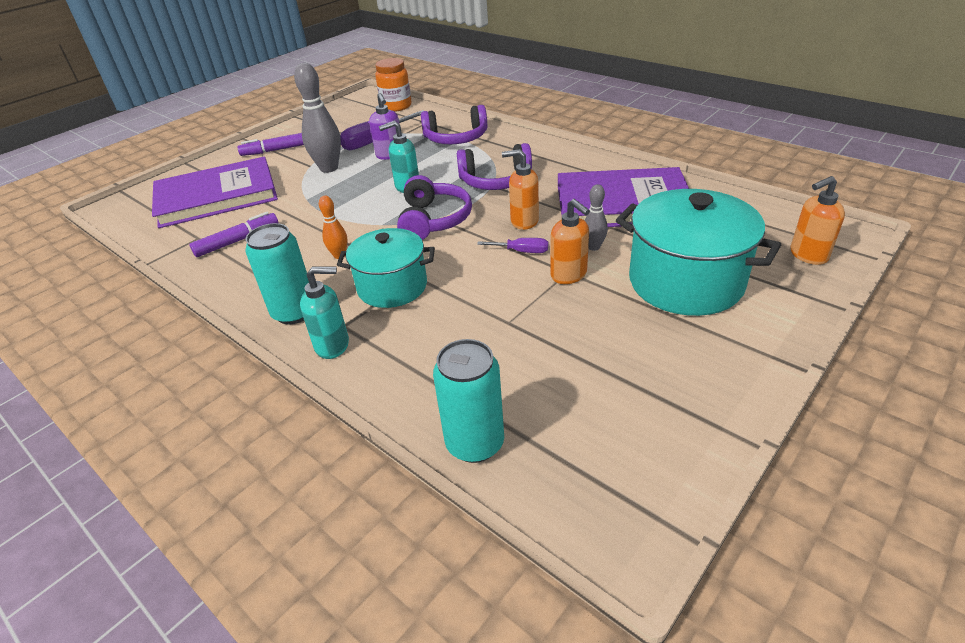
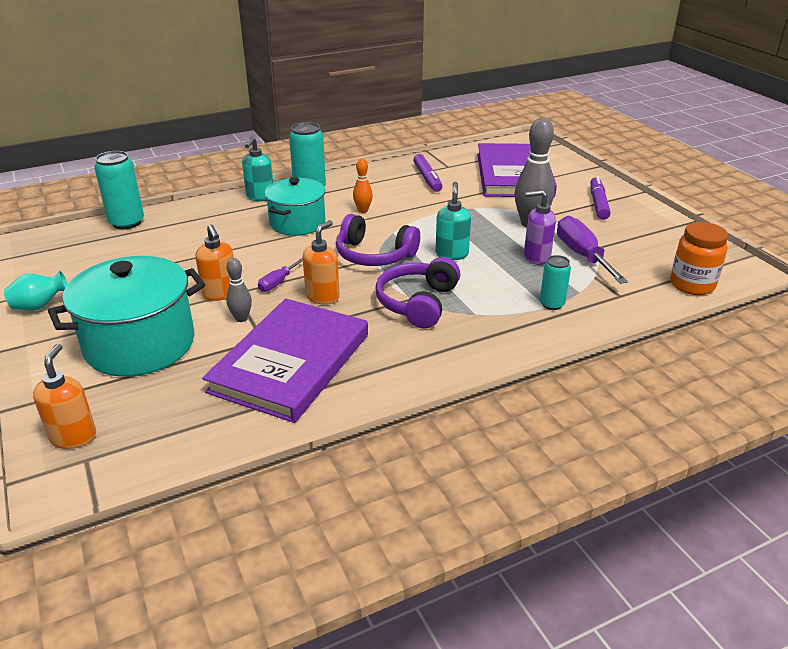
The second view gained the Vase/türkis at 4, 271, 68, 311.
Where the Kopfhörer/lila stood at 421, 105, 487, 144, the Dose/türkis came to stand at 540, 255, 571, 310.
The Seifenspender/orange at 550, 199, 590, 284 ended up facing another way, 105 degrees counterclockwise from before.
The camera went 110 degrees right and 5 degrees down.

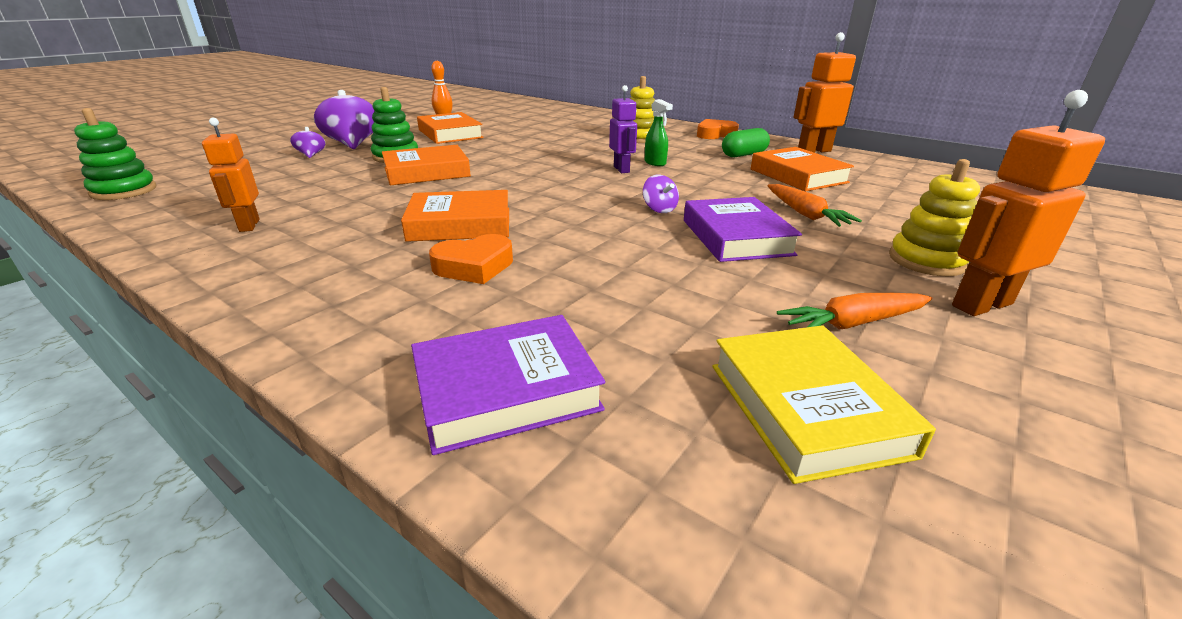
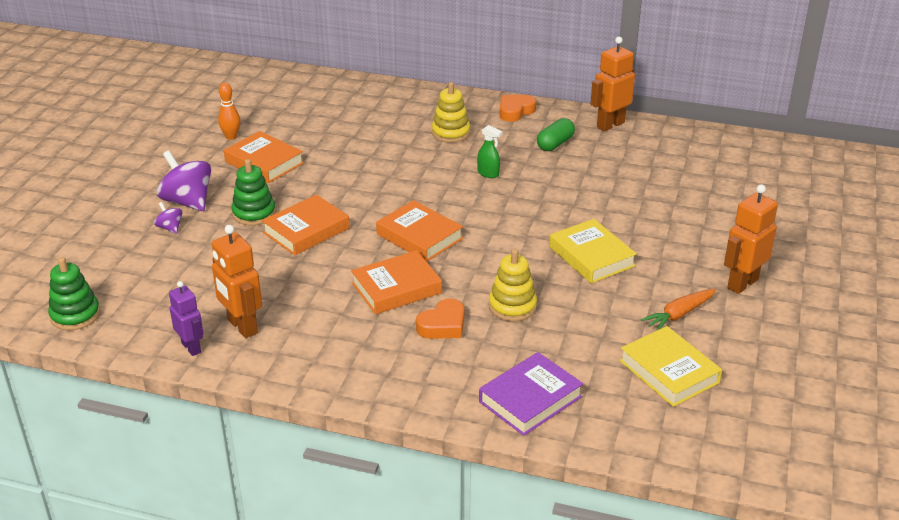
The second view lost the Kreisel/lila at 643, 175, 679, 213.
The second view lost the Karotte/orange at 768, 184, 862, 227.
The Roboter/lila ended up elsewhere, having gone from 609, 85, 637, 173 to 169, 281, 204, 356.
The Buch/orange ended up elsewhere, having gone from 751, 147, 854, 191 to 376, 200, 463, 262.
The Stapelspielzeug/gelb ended up elsewhere, having gone from 889, 159, 980, 276 to 489, 249, 537, 321.
What was the Buch/lila at 684, 197, 802, 262 turned into the Buch/gelb at 549, 219, 637, 283.
The size of the Roboter/orange at 202, 118, 260, 232 changed by a factor of 1.51.
The camera went 20 degrees left and 5 degrees up.

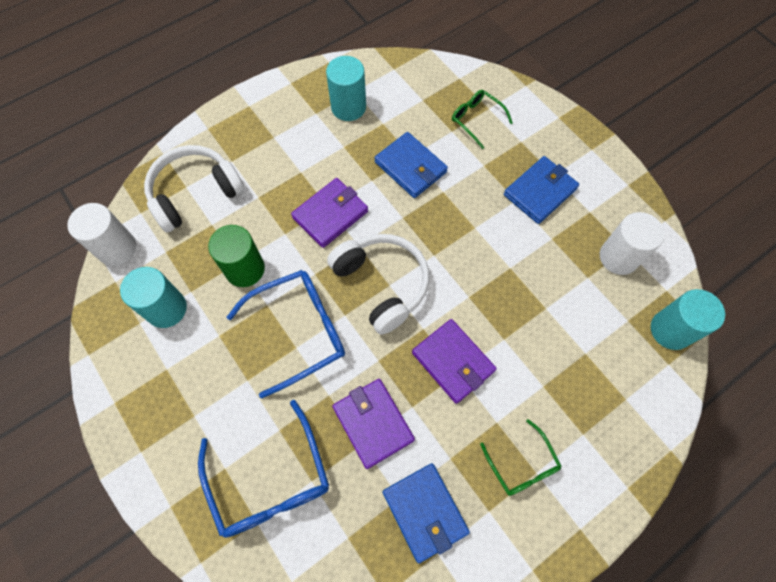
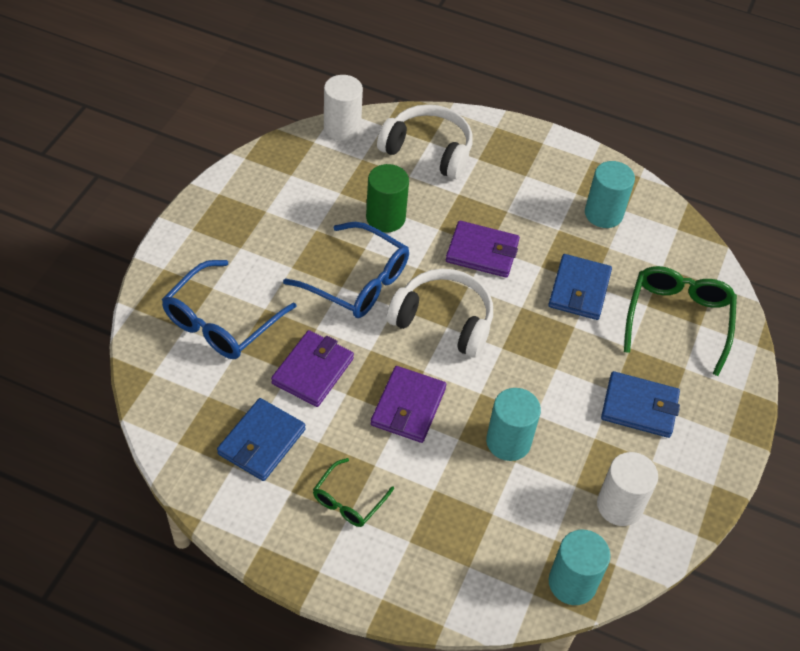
The Vollzylinder/türkis ended up elsewhere, having gone from 120, 267, 187, 328 to 486, 388, 541, 461.
The Kopfhörer/weiß at 327, 234, 429, 335 ended up facing another way, 90 degrees counterclockwise from before.
The size of the Brille/grün at 452, 90, 513, 149 changed by a factor of 1.77.
The camera went 55 degrees right and 15 degrees down.

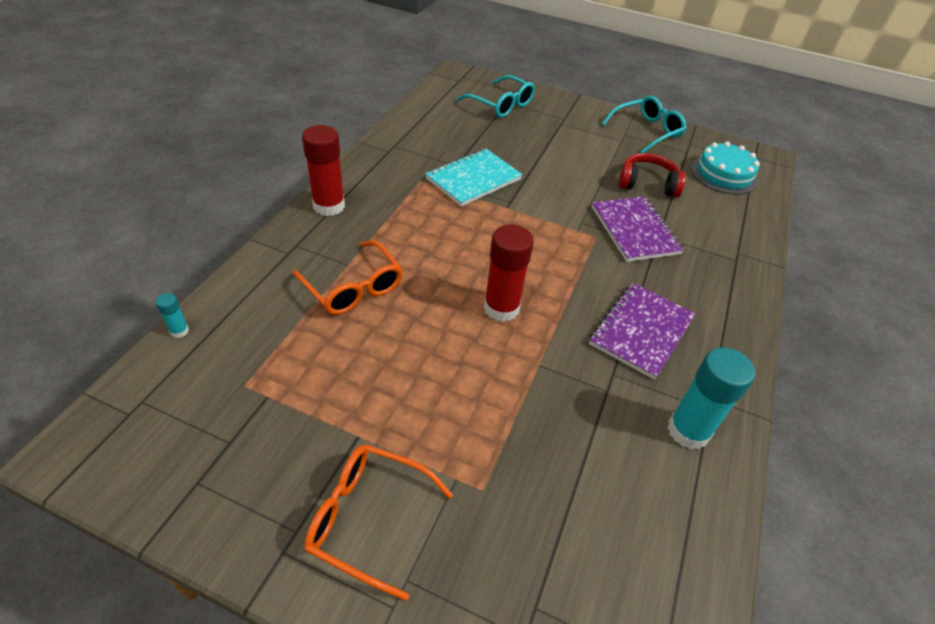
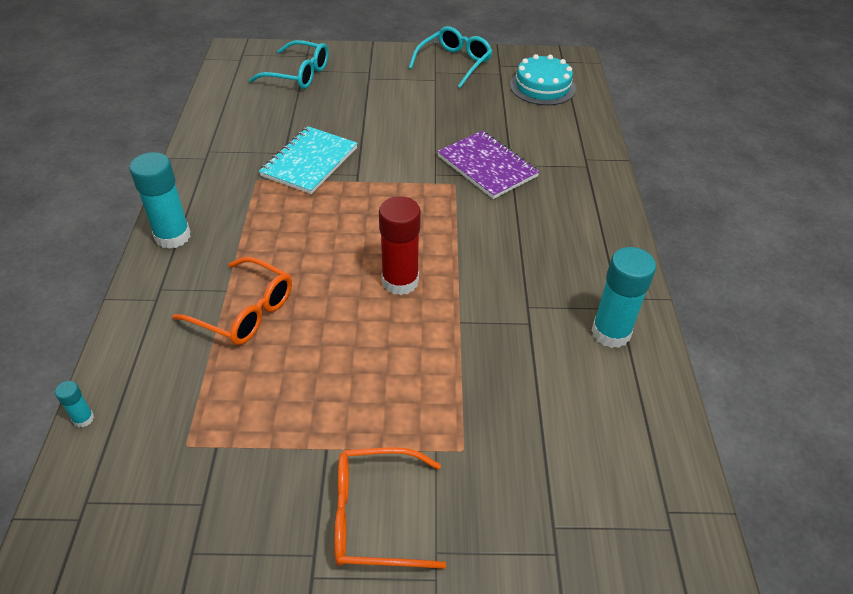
The second view lost the Notizbuch/lila at 589, 283, 696, 380.
The second view lost the Kopfhörer/rot at 619, 153, 686, 197.
What was the Klebestift/rot at 302, 125, 345, 216 turned into the Klebestift/türkis at 129, 152, 191, 249.
The camera went 20 degrees left and 0 degrees up.

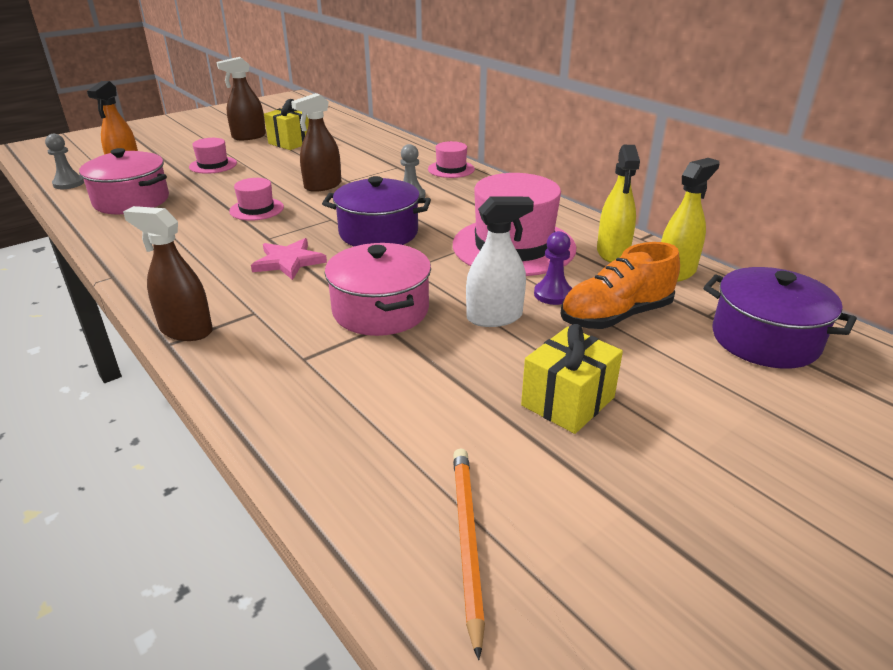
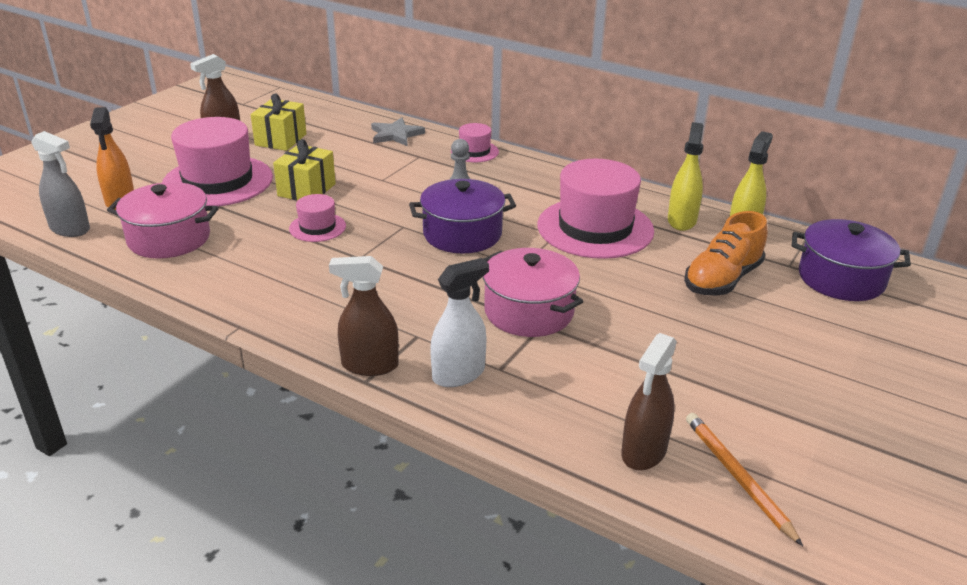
The second view lost the Stern/rosa at 251, 238, 327, 280.
The second view lost the Bauer/lila at 534, 231, 572, 305.
The second view gained the Stern/grau at 371, 118, 425, 146.
The Sprühflasche/braun ended up elsewhere, having gone from 291, 93, 341, 192 to 621, 333, 677, 471.
The Sprühflasche/weiß ended up elsewhere, having gone from 466, 196, 534, 327 to 430, 258, 489, 387.
The Geschenk/gelb ended up elsewhere, having gone from 521, 324, 623, 434 to 273, 139, 336, 201.
Where the Bauer/grau stood at 45, 134, 84, 189, the Sprühflasche/grau came to stand at 31, 131, 90, 237.
The Sprühflasche/gelb at 597, 145, 640, 263 ended up facing another way, 150 degrees counterclockwise from before.
The size of the Hut/rosa at 189, 138, 237, 174 changed by a factor of 2.08.
The camera went 20 degrees left and 0 degrees up.

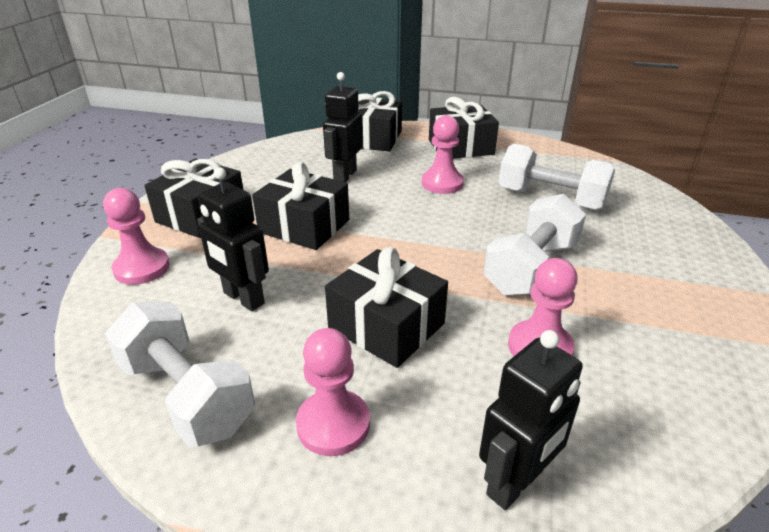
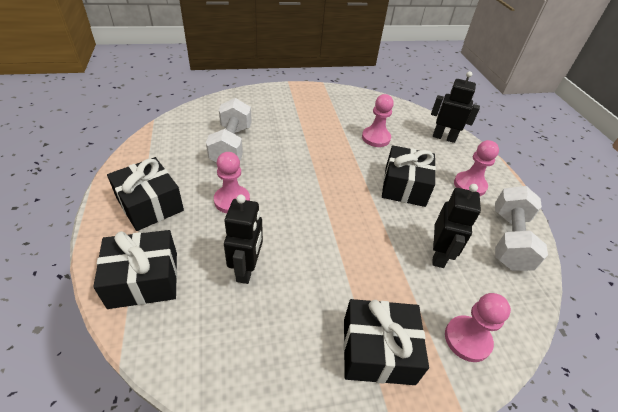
The second view lost the Geschenk/schwarz at 252, 162, 349, 250.
The second view lost the Hantel/weiß at 483, 194, 586, 296.
The Roboter/schwarz at 323, 72, 363, 182 ended up facing another way, 75 degrees counterclockwise from before.
The camera went 120 degrees left and 10 degrees up.

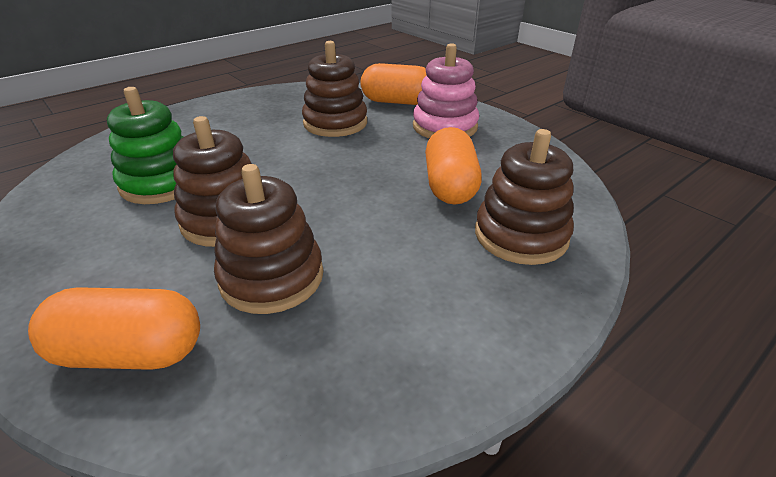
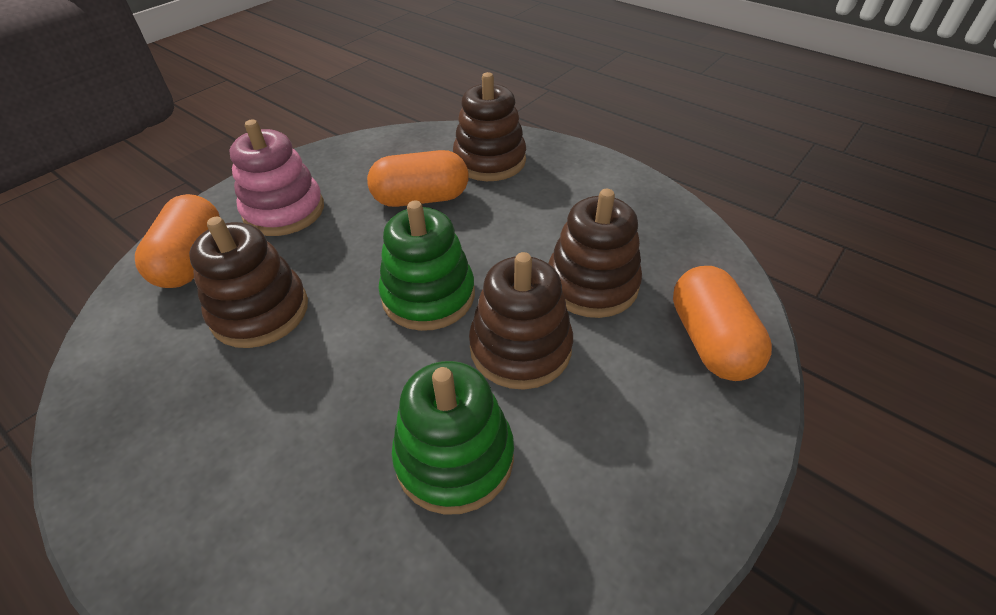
The second view gained the Stapelspielzeug/grün at 378, 200, 475, 331.
The camera went 100 degrees left and 10 degrees up.

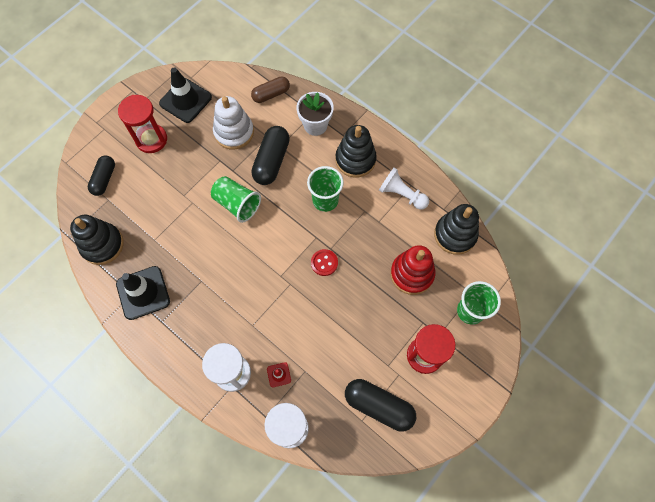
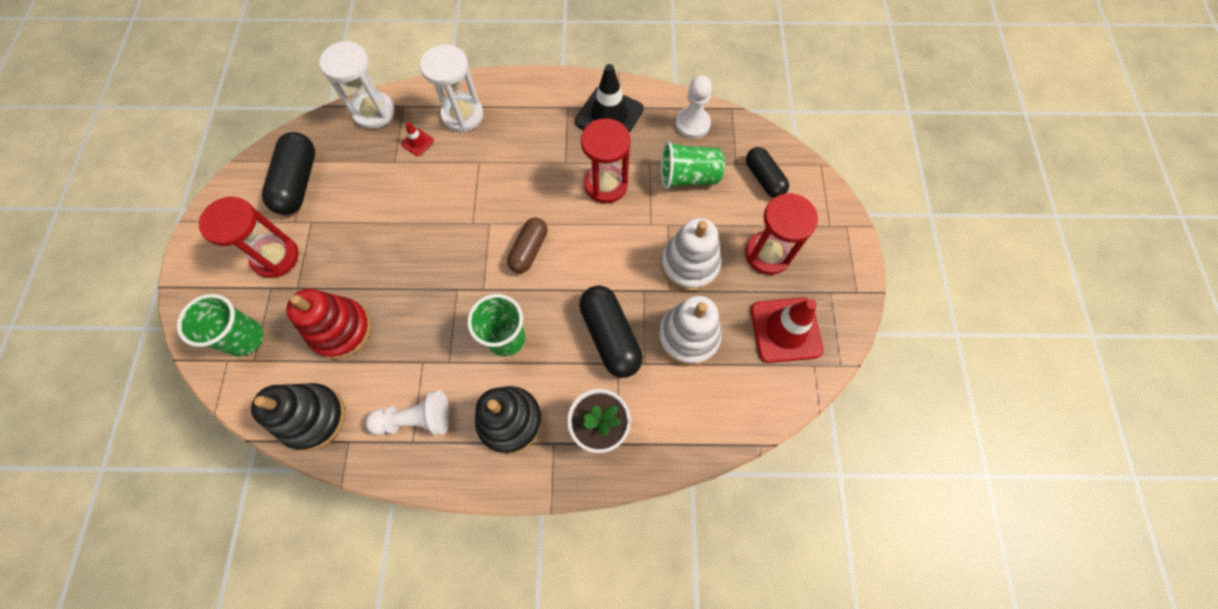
The second view lost the Knopf/rot at 311, 249, 338, 276.
The second view gained the Sanduhr/rot at 581, 118, 631, 203.
The second view gained the Stapelspielzeug/weiß at 661, 218, 721, 291.
The Becher/grün ended up elsewhere, having gone from 211, 176, 261, 223 to 661, 141, 725, 189.
The Kapsel/braun ended up elsewhere, having gone from 251, 77, 290, 103 to 507, 217, 548, 273.
Where the Stapelspielzeug/schwarz stood at 70, 215, 123, 265, the Bauer/weiß came to stand at 675, 75, 712, 139.
What was the Leitkegel/schwarz at 159, 67, 212, 123 turned into the Leitkegel/rot at 750, 298, 823, 363.
The Kapsel/schwarz at 345, 379, 416, 432 ended up facing another way, 75 degrees counterclockwise from before.
The camera went 140 degrees right and 0 degrees up.

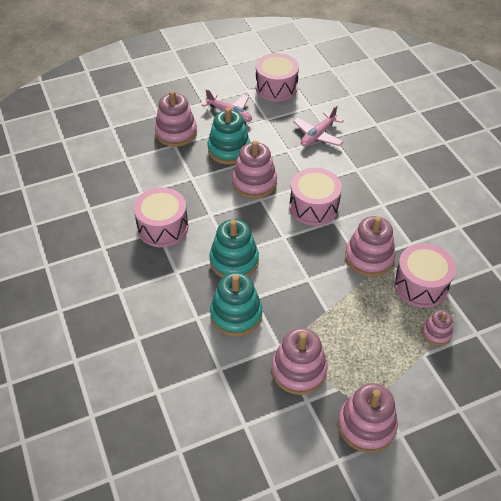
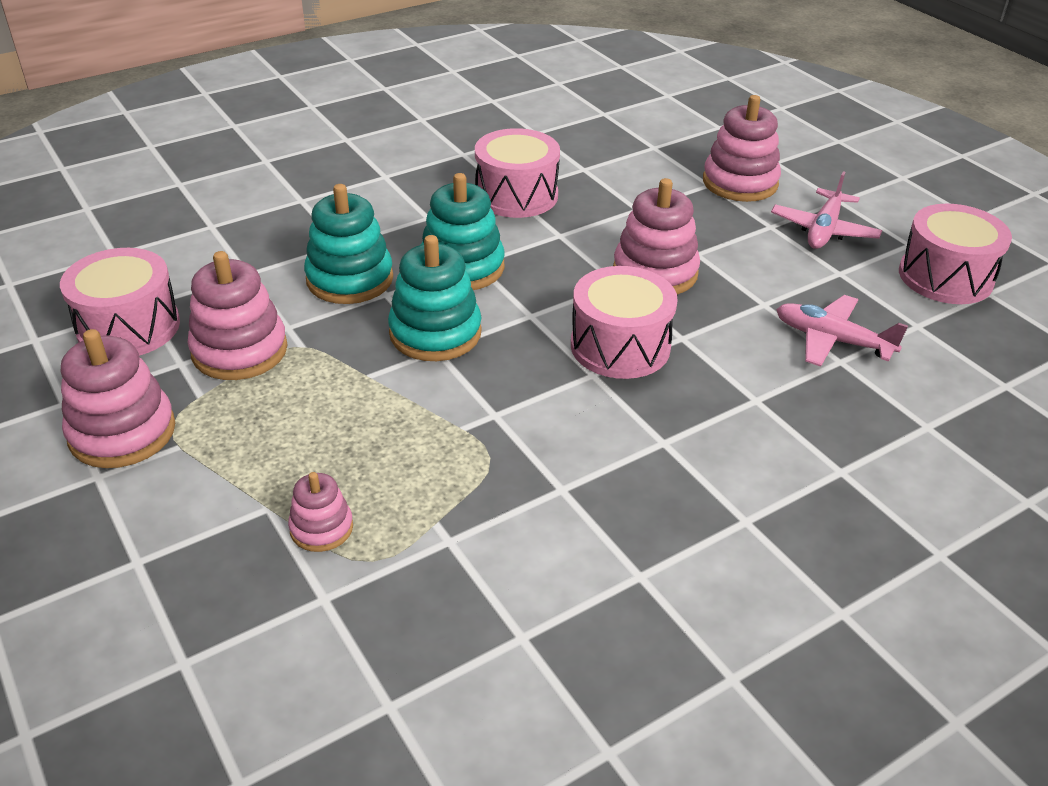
The second view lost the Stapelspielzeug/rosa at 345, 216, 395, 277.
The Stapelspielzeug/türkis ended up elsewhere, having gone from 208, 108, 250, 165 to 388, 235, 482, 361.
The Trommel/rosa ended up elsewhere, having gone from 394, 243, 456, 308 to 60, 248, 180, 356.
The camera went 80 degrees right and 10 degrees down.

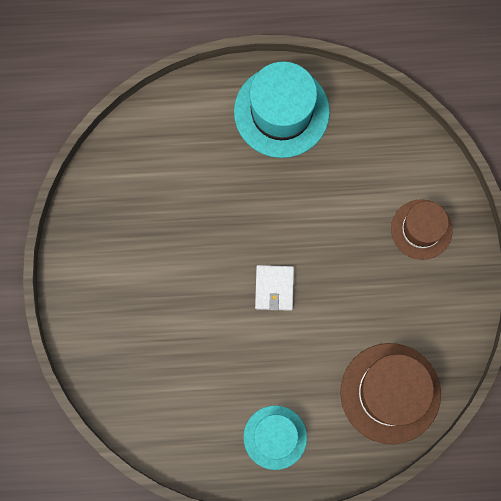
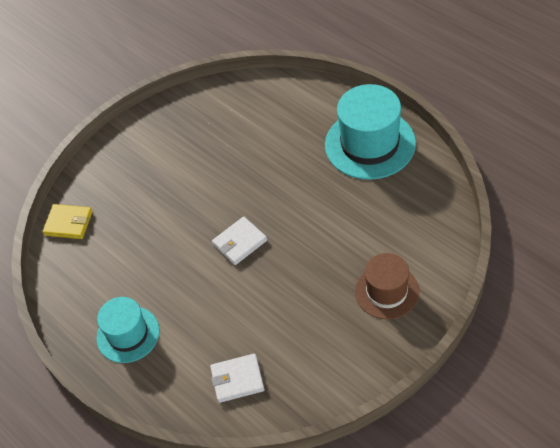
The second view gained the Geldbörse/gelb at 43, 204, 92, 239.
Where the Hut/braun stood at 340, 343, 441, 444, the Geldbörse/weiß came to stand at 210, 354, 265, 403.
The camera went 55 degrees right and 25 degrees down.

